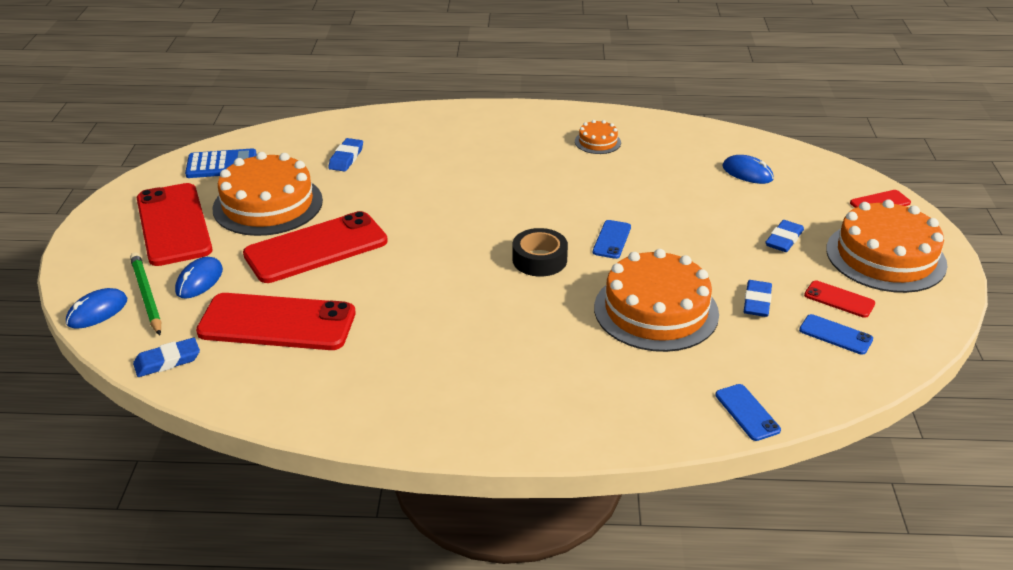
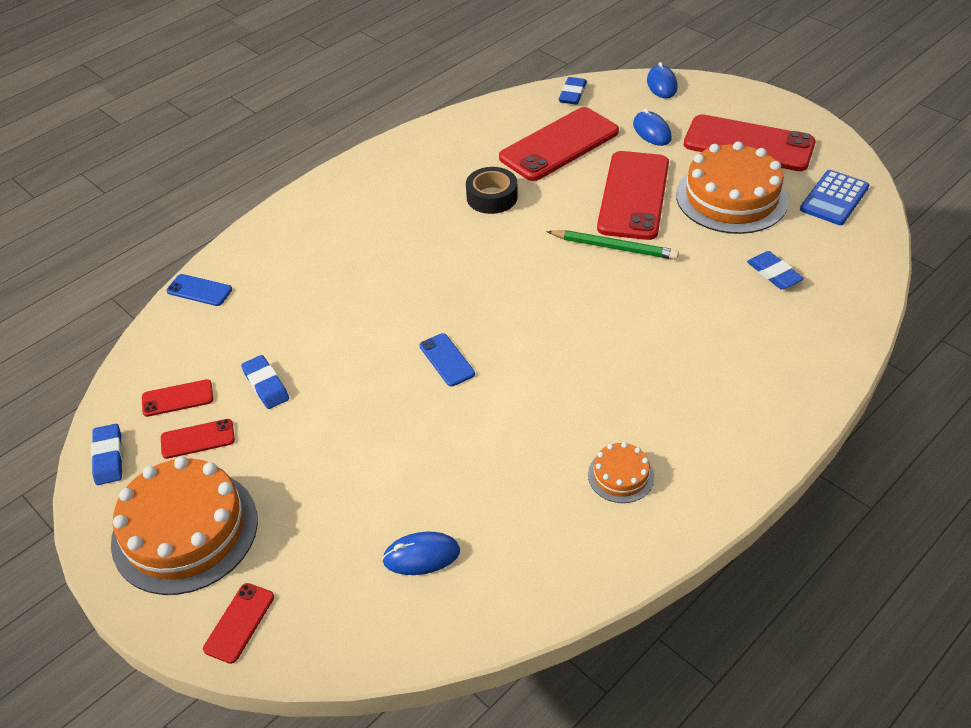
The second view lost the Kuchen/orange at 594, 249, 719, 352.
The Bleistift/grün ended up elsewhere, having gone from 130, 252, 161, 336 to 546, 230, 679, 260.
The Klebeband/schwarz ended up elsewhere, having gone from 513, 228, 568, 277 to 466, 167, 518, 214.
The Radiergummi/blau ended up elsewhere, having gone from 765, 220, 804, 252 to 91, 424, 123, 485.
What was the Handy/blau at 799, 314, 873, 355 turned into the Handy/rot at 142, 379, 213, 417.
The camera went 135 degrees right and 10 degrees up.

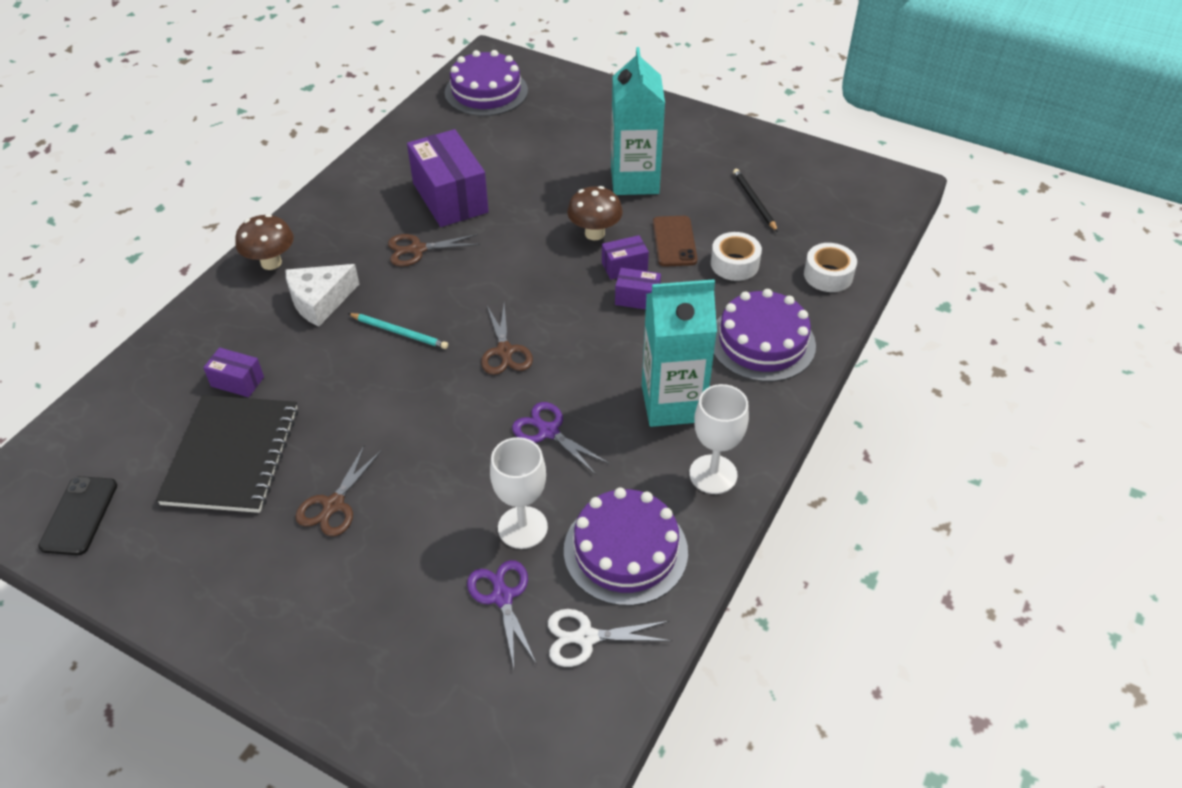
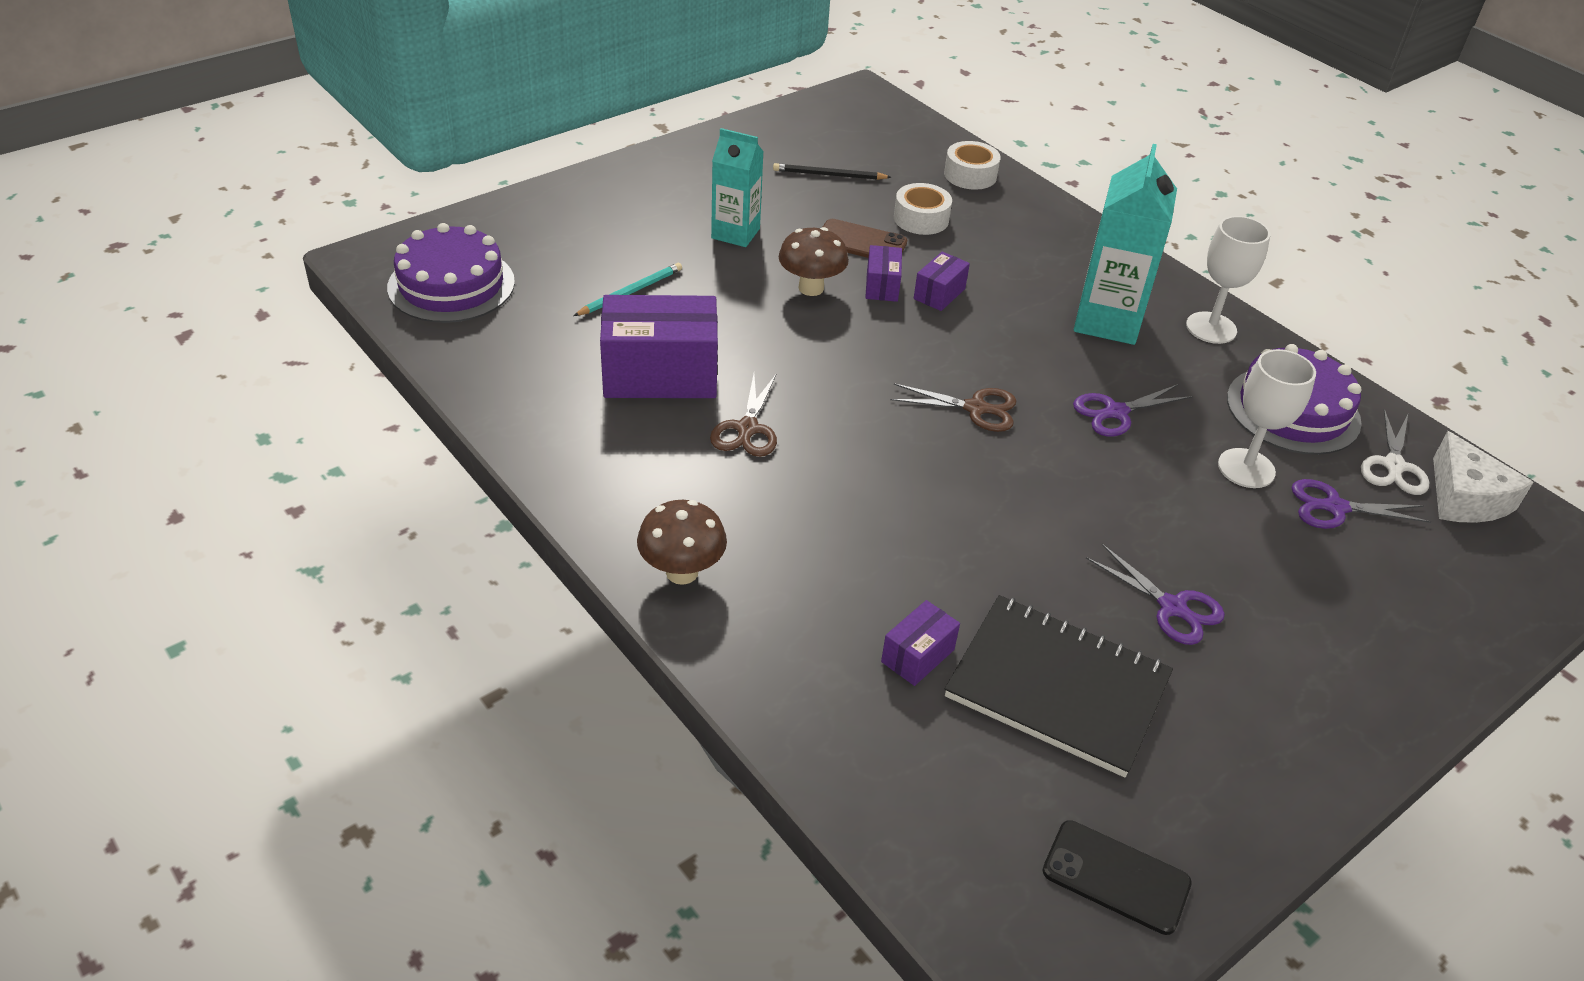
The second view lost the Kuchen/lila at 714, 289, 816, 382.
The Käse/weiß ended up elsewhere, having gone from 285, 264, 359, 327 to 1433, 431, 1534, 523.
The Bleistift/türkis ended up elsewhere, having gone from 348, 313, 448, 349 to 574, 263, 682, 316.
What was the Schere/braun at 295, 445, 382, 536 turned into the Schere/lila at 1086, 544, 1225, 645.
The size of the Getränkekarton/türkis at 611, 47, 665, 195 changed by a factor of 0.65.
The camera went 70 degrees left and 5 degrees down.

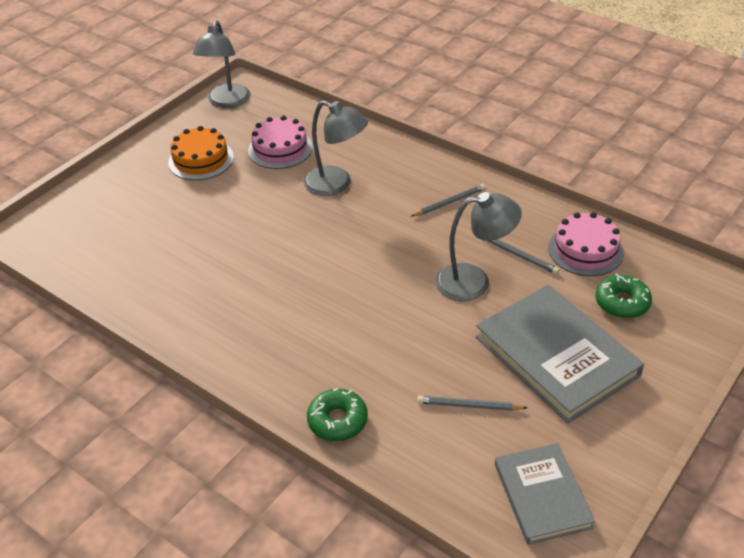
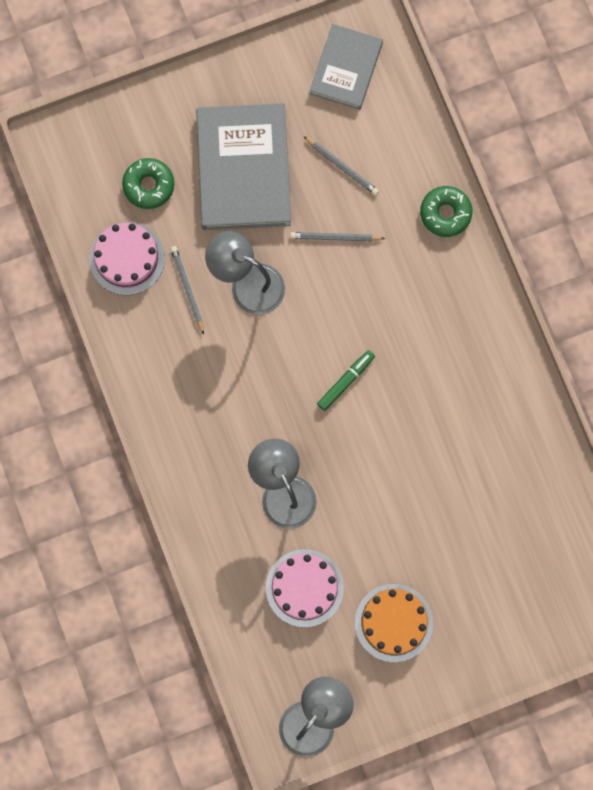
The second view gained the Filzstift/grün at 317, 350, 375, 411.
The Bleistift/grau ended up elsewhere, having gone from 411, 184, 486, 216 to 290, 232, 385, 241.
The camera went 150 degrees left and 35 degrees up.

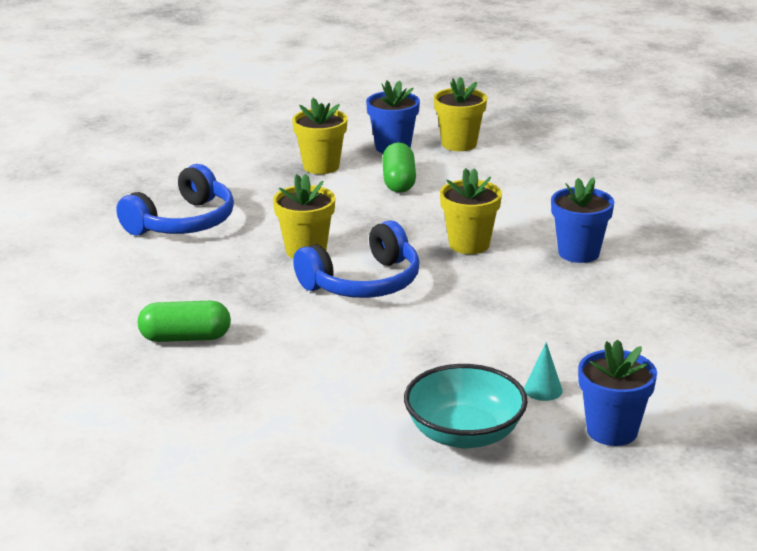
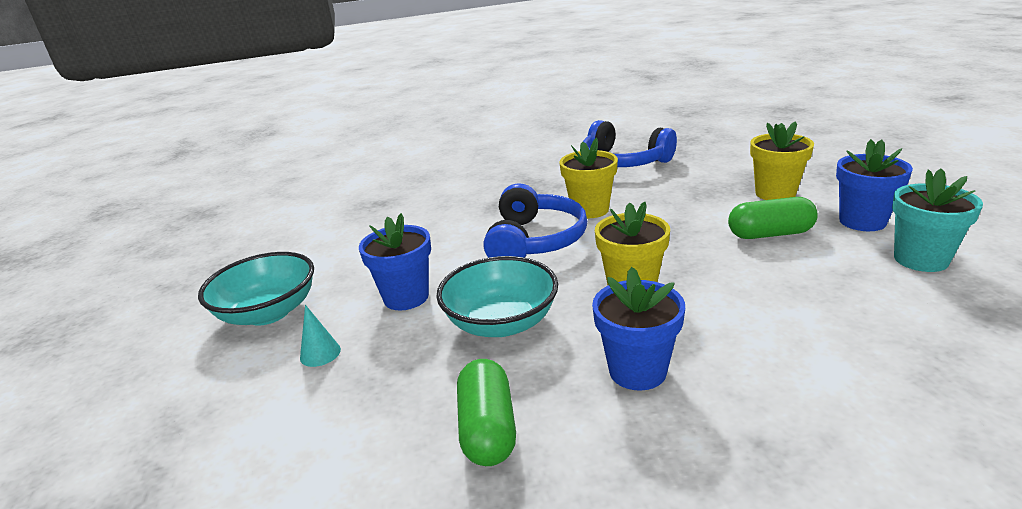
The second view gained the Schüssel/türkis at 436, 256, 558, 337.
The Kapsel/grün ended up elsewhere, having gone from 138, 301, 231, 342 to 457, 359, 516, 466.
The Blumentopf/blau ended up elsewhere, having gone from 578, 339, 657, 446 to 359, 213, 431, 310.
What was the Blumentopf/gelb at 434, 77, 487, 151 turned into the Blumentopf/türkis at 892, 169, 983, 272.
The Kopfhörer/blau at 293, 221, 419, 298 ended up facing another way, 135 degrees counterclockwise from before.
The camera went 90 degrees right and 0 degrees up.

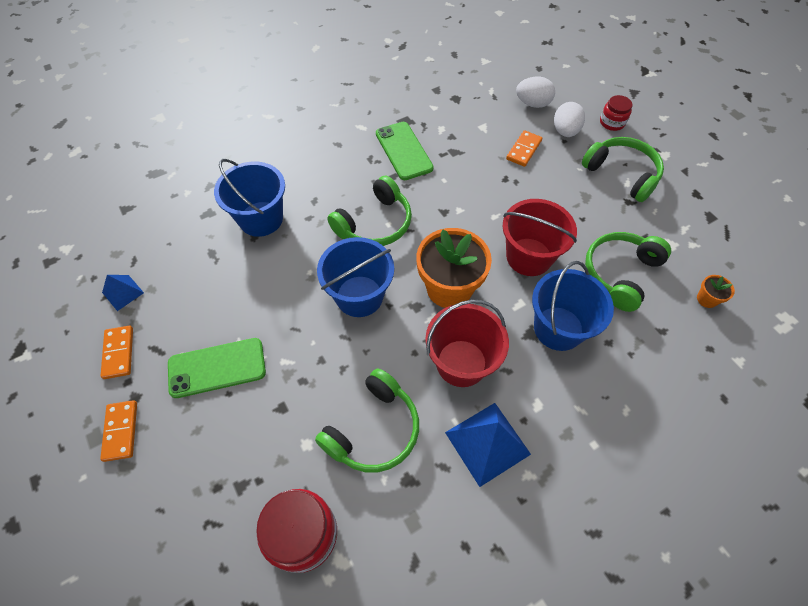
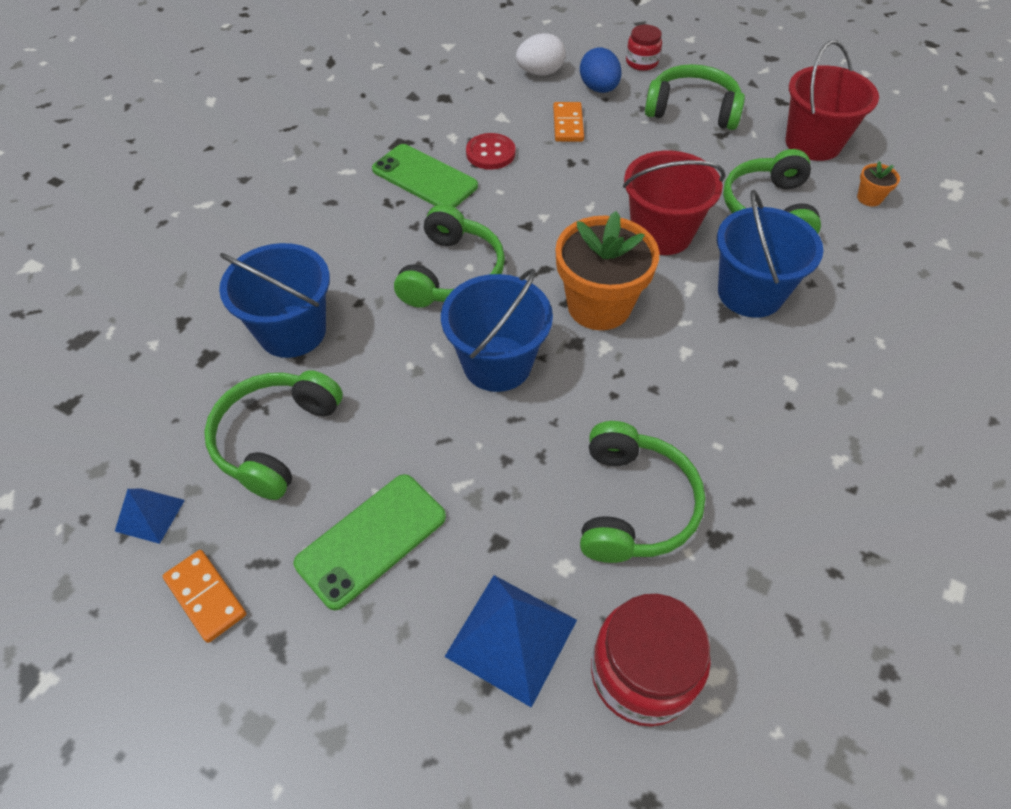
The second view lost the Dominostein/orange at 100, 400, 137, 462.
The second view gained the Kopfhörer/grün at 204, 370, 343, 500.
The second view gained the Knopf/rot at 466, 133, 515, 170.
The Eimer/rot ended up elsewhere, having gone from 425, 300, 509, 387 to 786, 40, 879, 161.
The Pyramide/blau ended up elsewhere, having gone from 445, 403, 531, 487 to 444, 575, 577, 708.
What was the Ei/weiß at 554, 102, 585, 137 turned into the Ei/blau at 580, 47, 622, 93.
The camera went 30 degrees left and 5 degrees down.

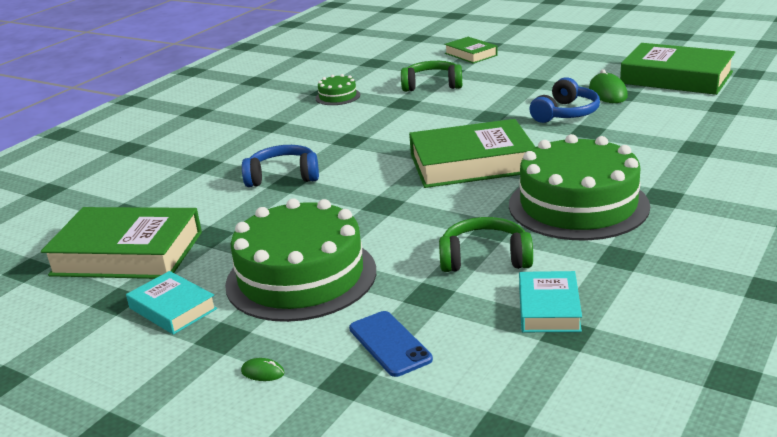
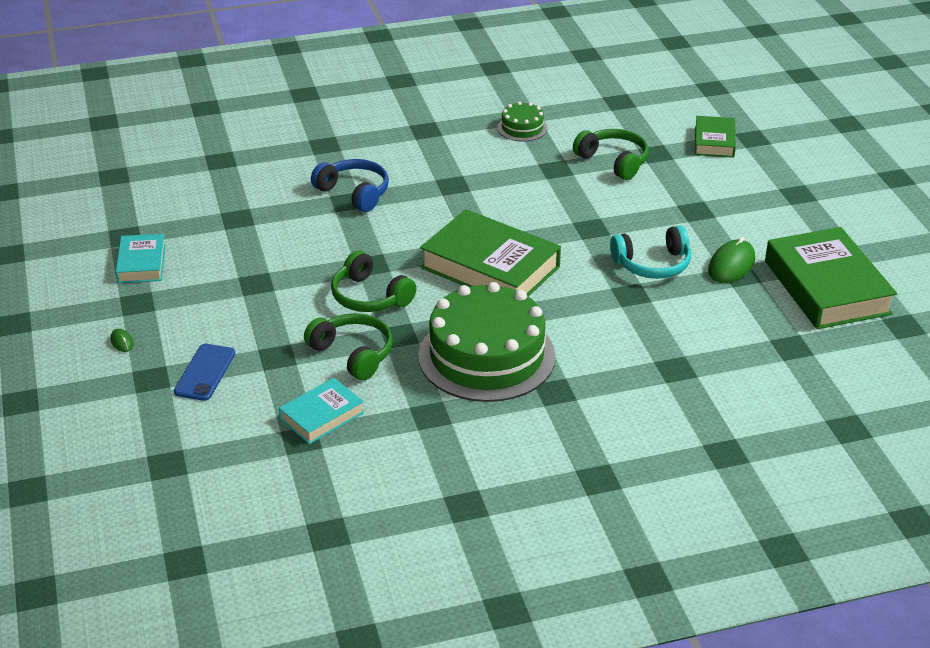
The second view lost the Buch/grün at 41, 207, 202, 279.
The second view lost the Kuchen/grün at 225, 198, 376, 322.
The second view gained the Kopfhörer/grün at 331, 250, 417, 312.
What was the Kopfhörer/blau at 529, 77, 600, 123 turned into the Kopfhörer/türkis at 610, 225, 691, 279.
The camera went 40 degrees right and 10 degrees up.

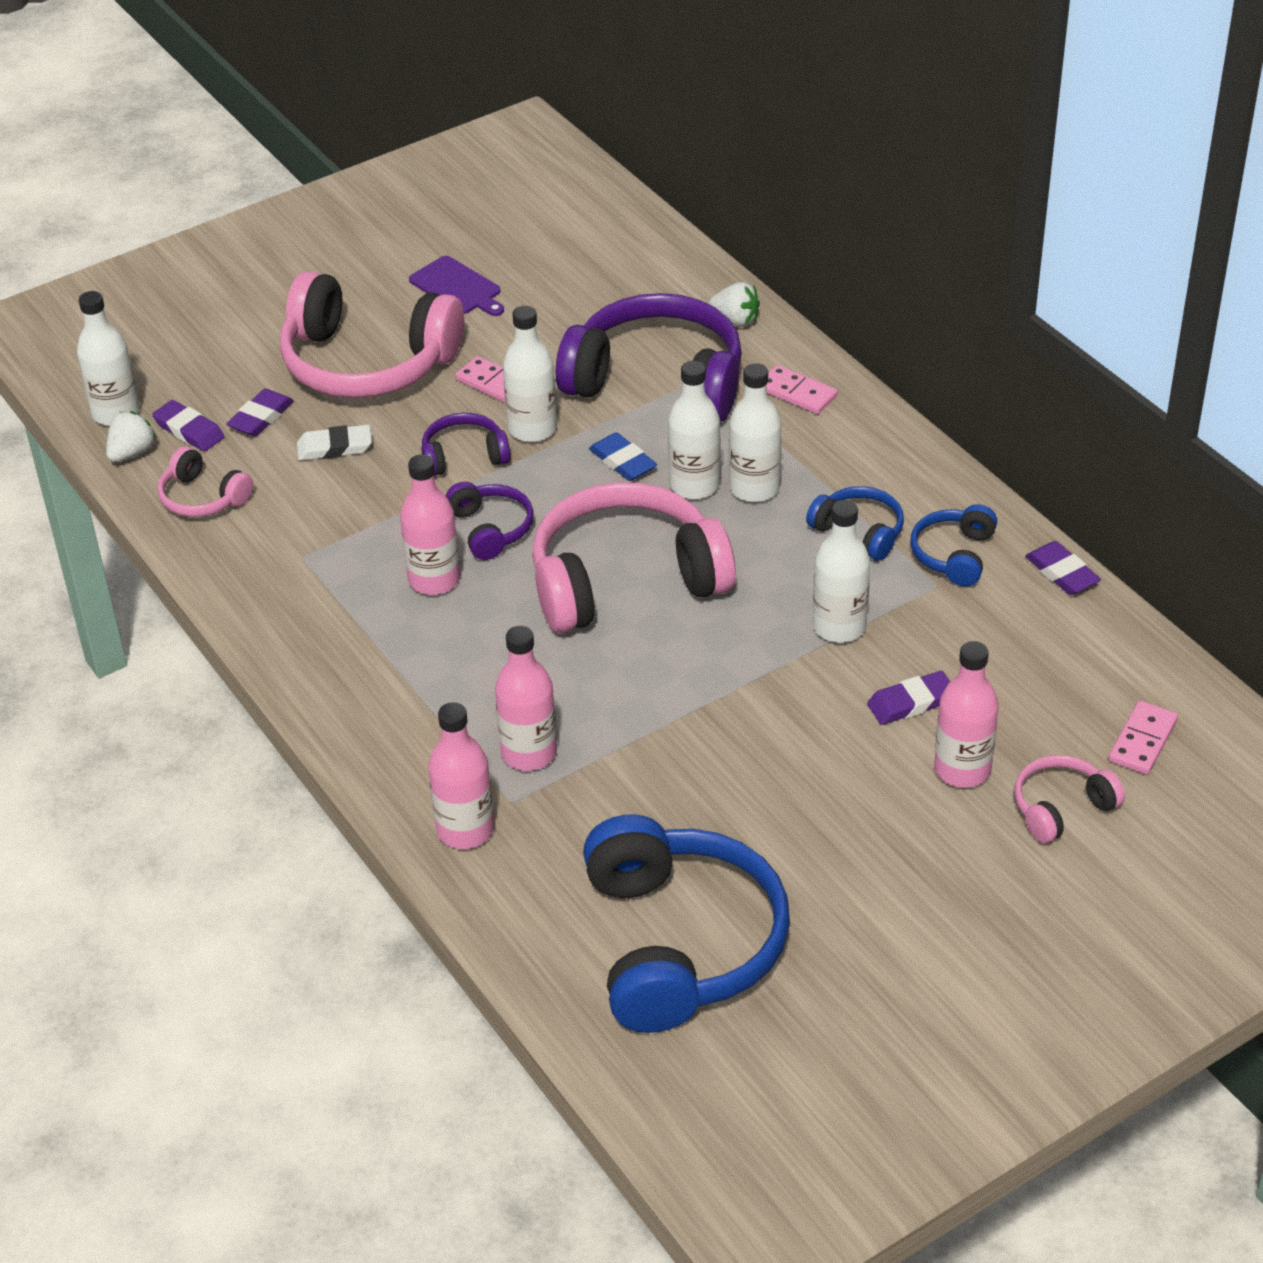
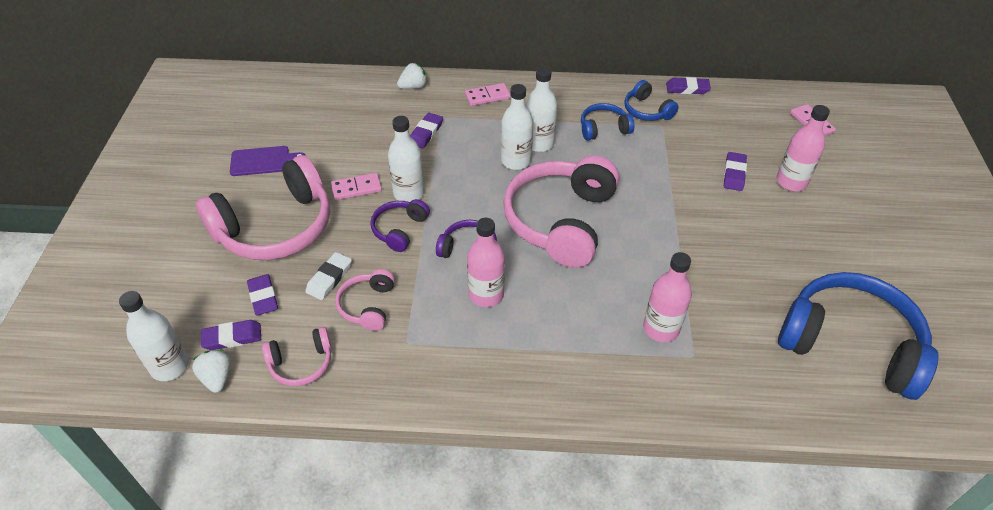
The second view lost the Flasche/rosa at 428, 702, 494, 849.
The second view lost the Radiergummi/blau at 589, 432, 657, 481.
The second view lost the Flasche/weiß at 813, 500, 870, 643.
The Kopfhörer/rosa ended up elsewhere, having gone from 1015, 755, 1125, 843 to 335, 269, 395, 331.
Where the Kopfhörer/lila stood at 556, 293, 742, 422, the Radiergummi/lila came to stand at 410, 113, 443, 149.
The camera went 55 degrees left and 5 degrees up.

